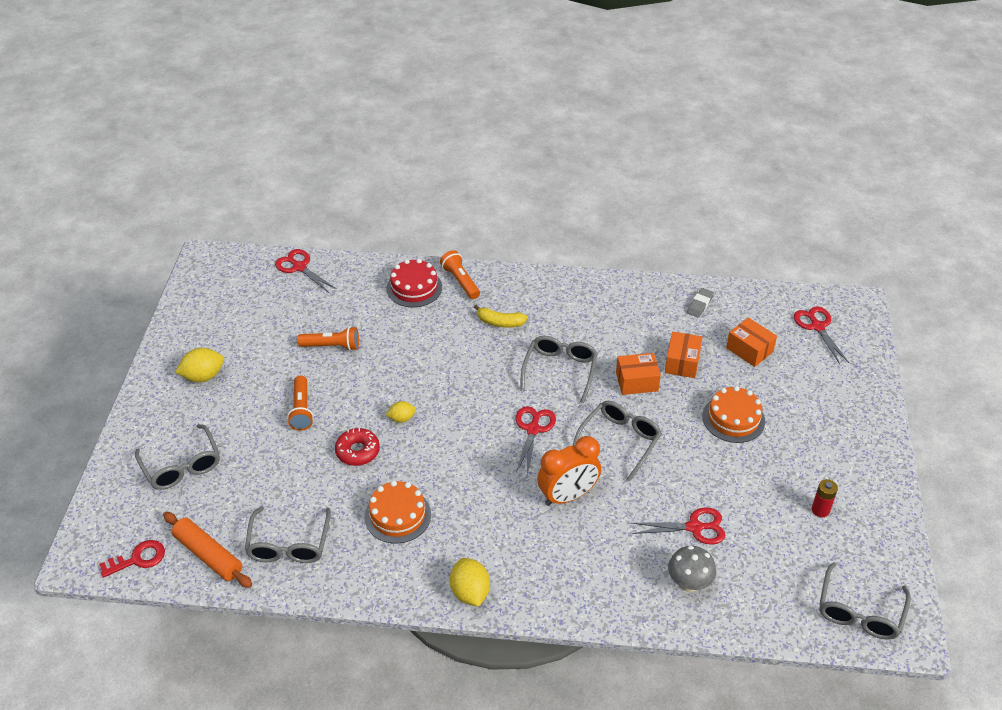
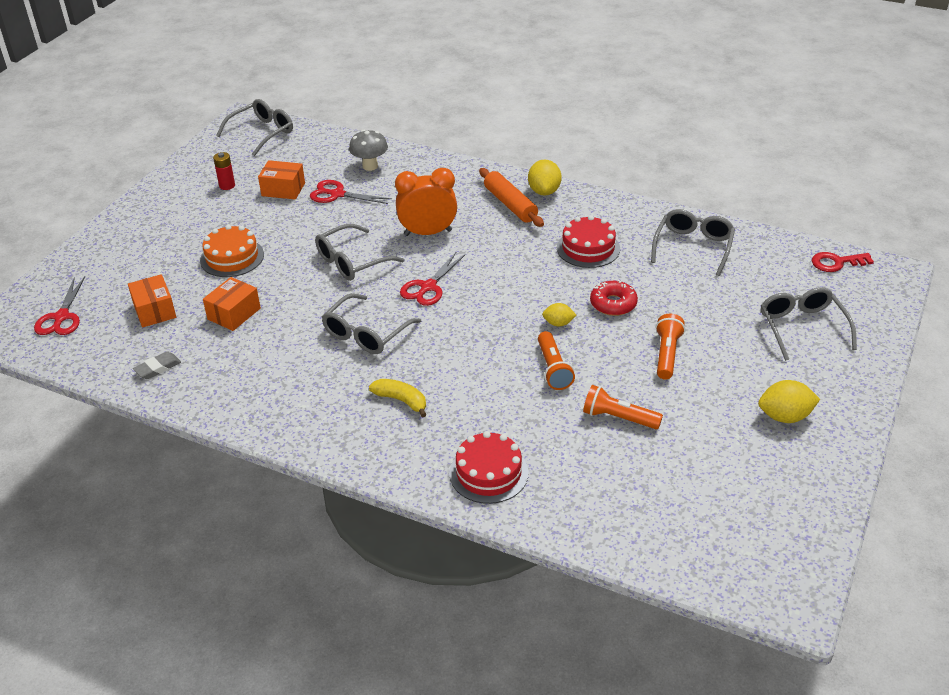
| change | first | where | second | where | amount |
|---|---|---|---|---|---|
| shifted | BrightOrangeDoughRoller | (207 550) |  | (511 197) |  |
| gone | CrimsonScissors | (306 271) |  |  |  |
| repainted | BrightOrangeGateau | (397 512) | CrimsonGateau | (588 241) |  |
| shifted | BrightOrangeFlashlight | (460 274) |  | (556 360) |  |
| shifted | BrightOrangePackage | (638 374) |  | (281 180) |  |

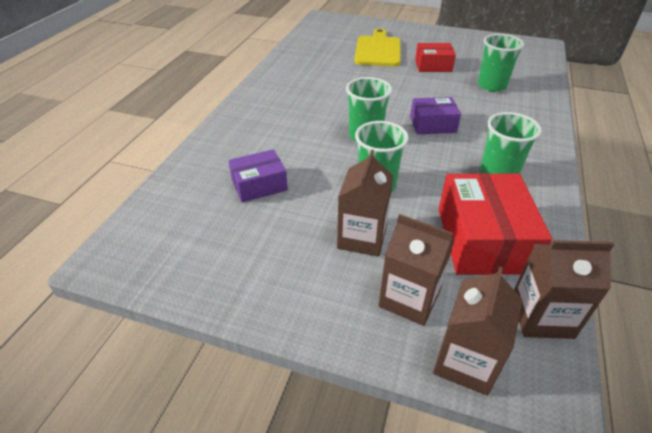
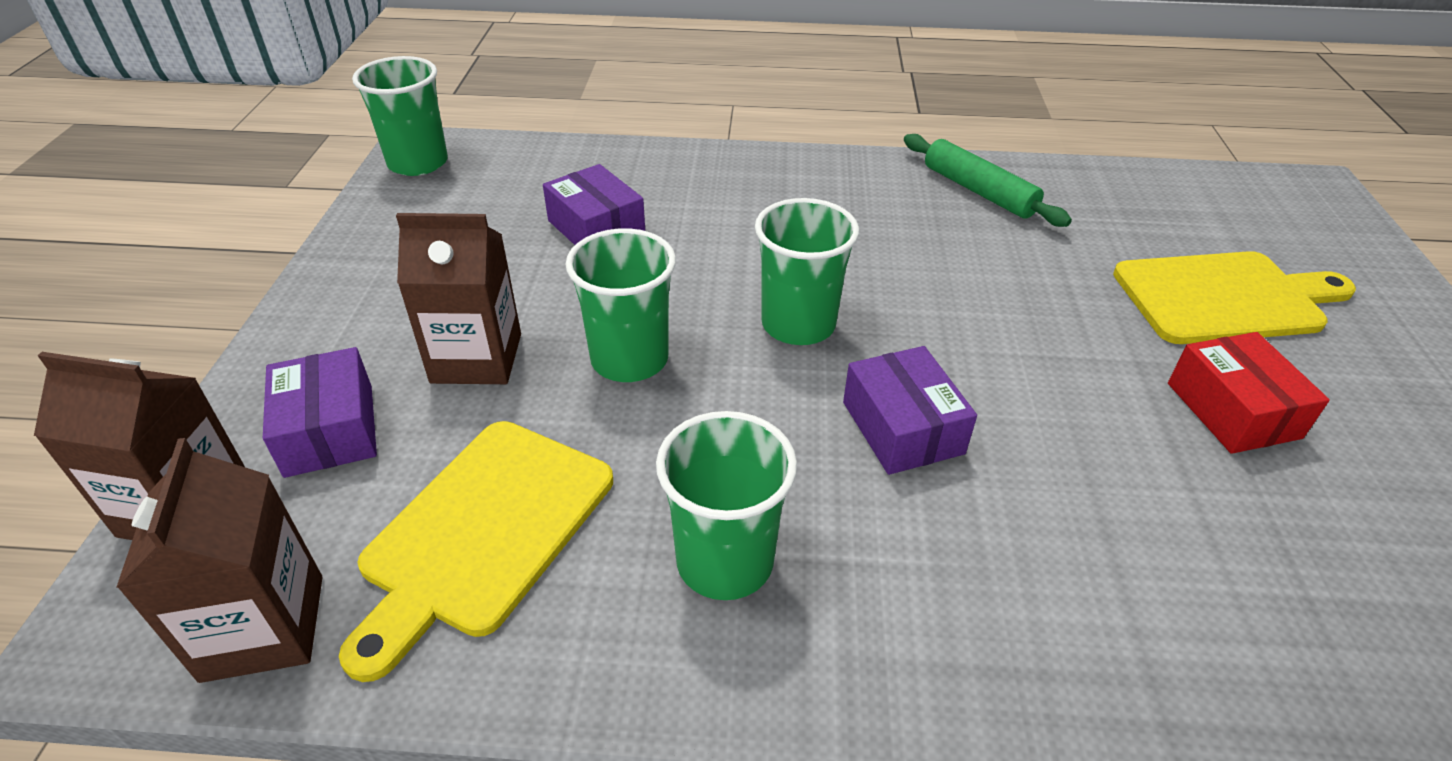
| change | first | where | second | where | amount |
|---|---|---|---|---|---|
| swapped | DarkBrownCarton | (417 270) | RoyalPurplePackage | (320 412) |  |
| swapped | CrimsonPackage | (495 224) | GoldenBreadBoard | (476 551) |  |
| shifted | GreenTumbler | (501 63) |  | (400 116) |  |
| new |  |  | GreenDoughRoller | (988 180) |  |

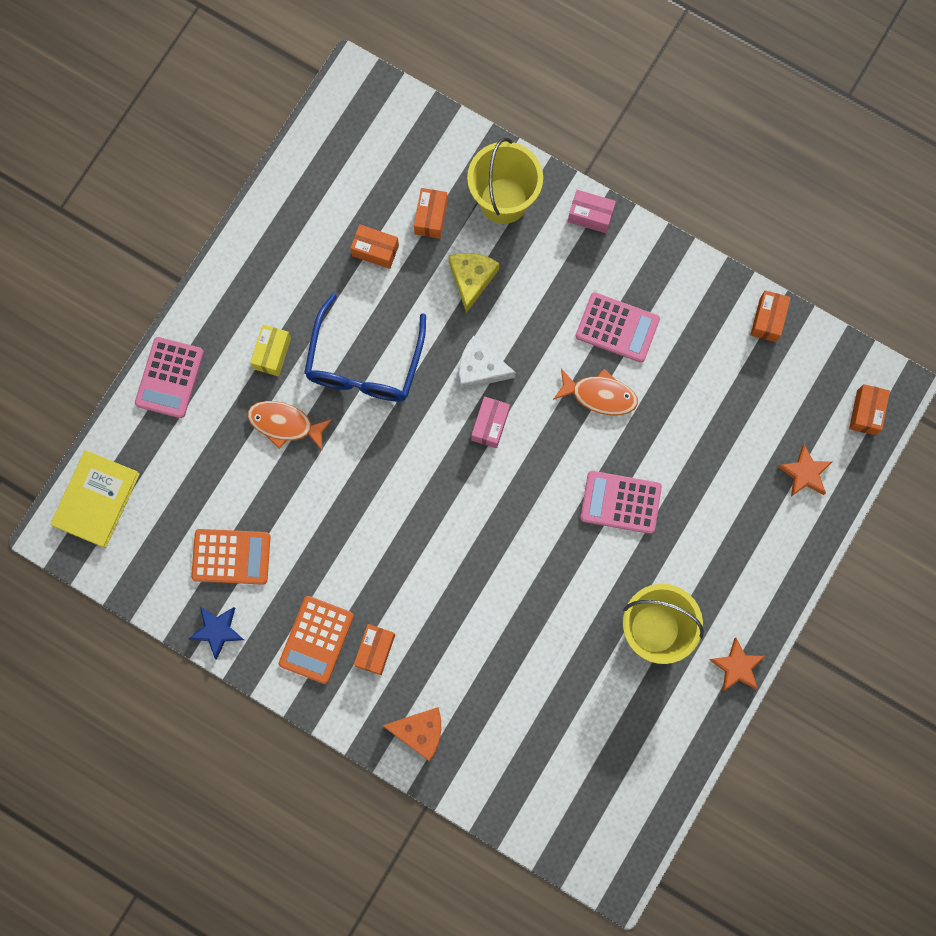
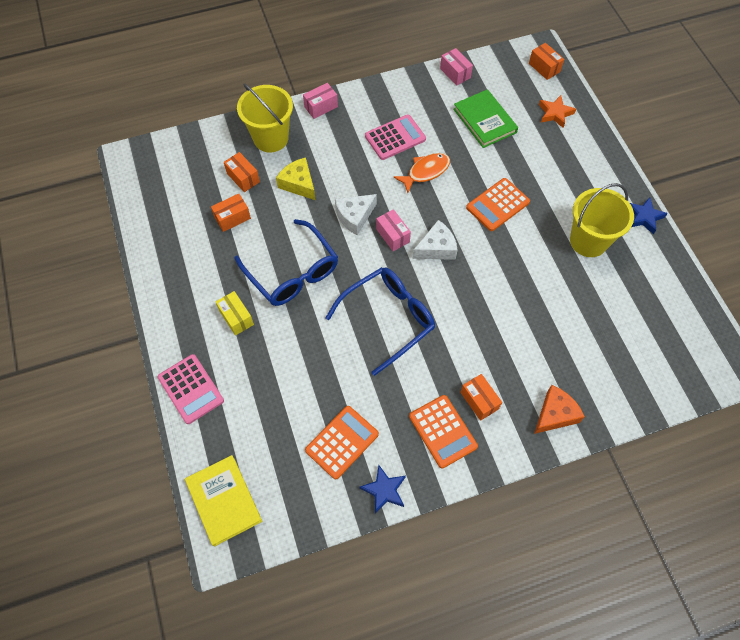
| change | first | where | second | where | amount |
|---|---|---|---|---|---|
| gone | BrightOrangeToyFish | (289 425) |  |  |  |
| repainted | RosePinkCalculator | (621 502) | BrightOrangeCalculator | (498 204) |  |
| repainted | BrightOrangeStar | (737 664) | BlueStar | (649 215) |  |
| repainted | BrightOrangePackage | (771 316) | RosePinkPackage | (456 67) |  |
| new |  |  | BlueEyeglasses | (380 321) |  |
| new |  |  | WhitePieceOfCheese | (435 240) |  |
| new |  |  | GreenHardcover | (485 118) |  |

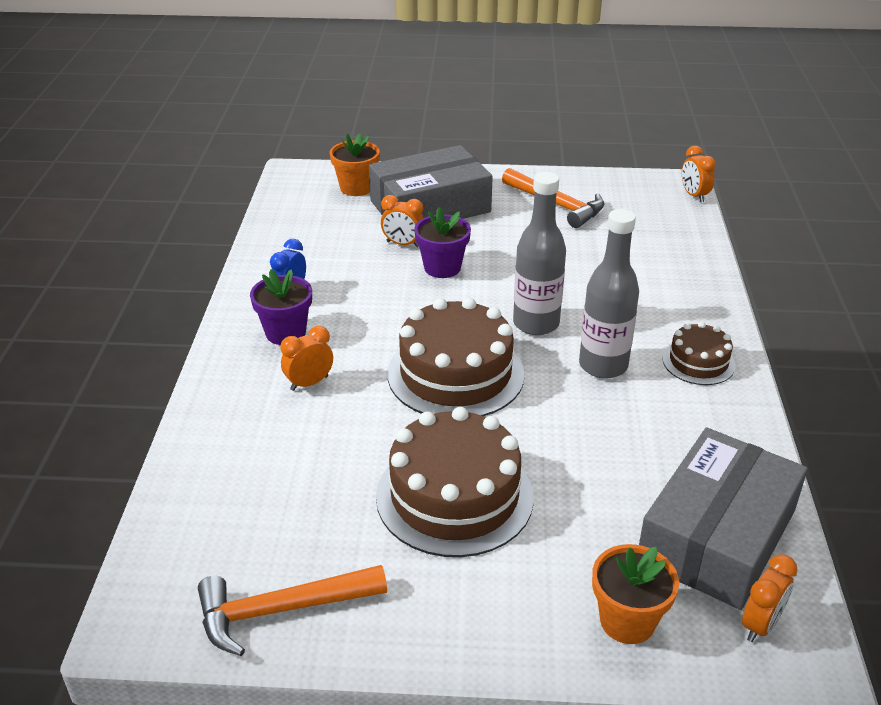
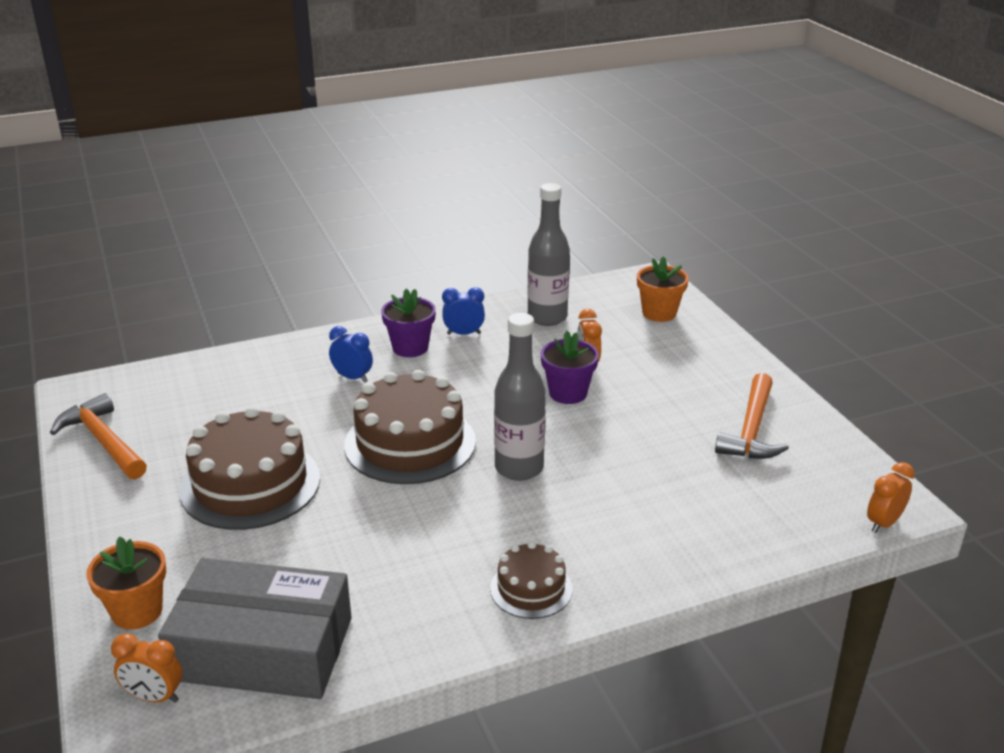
| change | first | where | second | where | amount |
|---|---|---|---|---|---|
| repainted | BrightOrangeClock | (307 358) | BlueClock | (351 354) |  |
| gone | AshGreyPackage | (431 182) |  |  |  |
| shifted | AshGreyBottle | (609 294) |  | (548 254) |  |

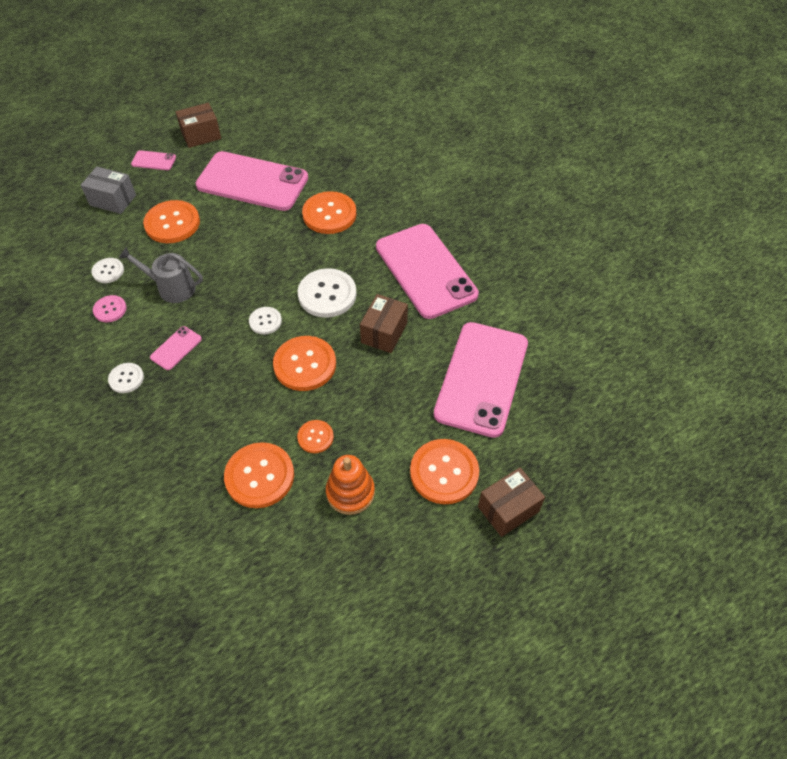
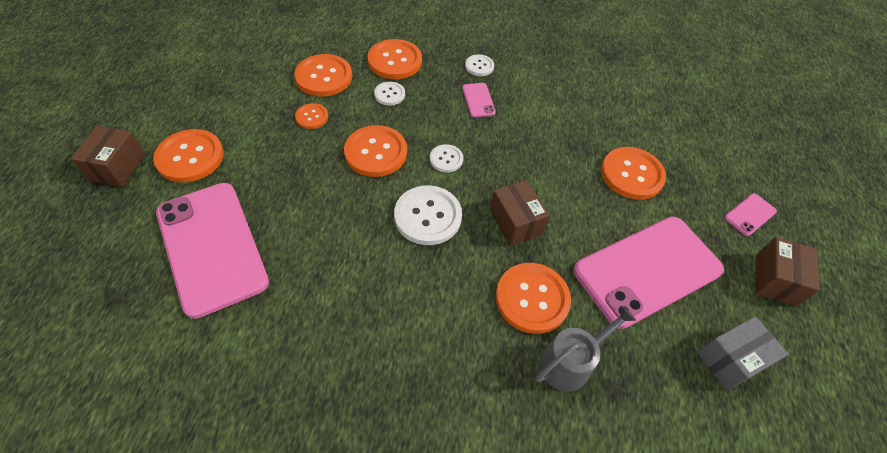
| change | first | where | second | where | amount |
|---|---|---|---|---|---|
| shifted | AshGreyPackage | (108 190) |  | (742 353) |  |
| shifted | WhiteButton | (107 270) |  | (389 94) |  |
| gone | RosePinkButton | (110 308) |  |  |  |
| shifted | AshGreyWateringCan | (161 275) |  | (585 349) |  |
| gone | BrightOrangeStackingRings | (350 485) |  |  |  |
| shifted | DarkBrownPackage | (384 323) |  | (520 213) |  |
| gone | RosePinkSmartphone | (427 271) |  |  |  |
| new |  |  | BrightOrangeButton | (395 59) |  |

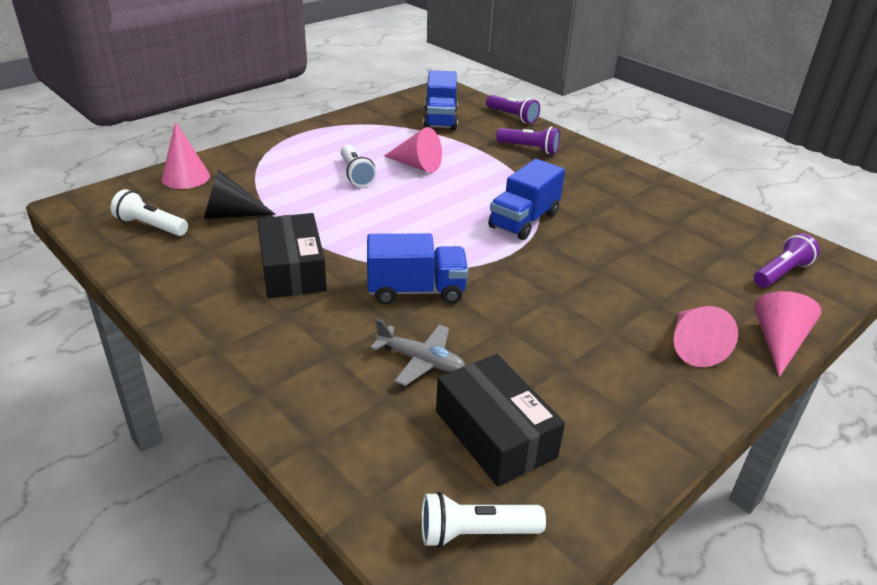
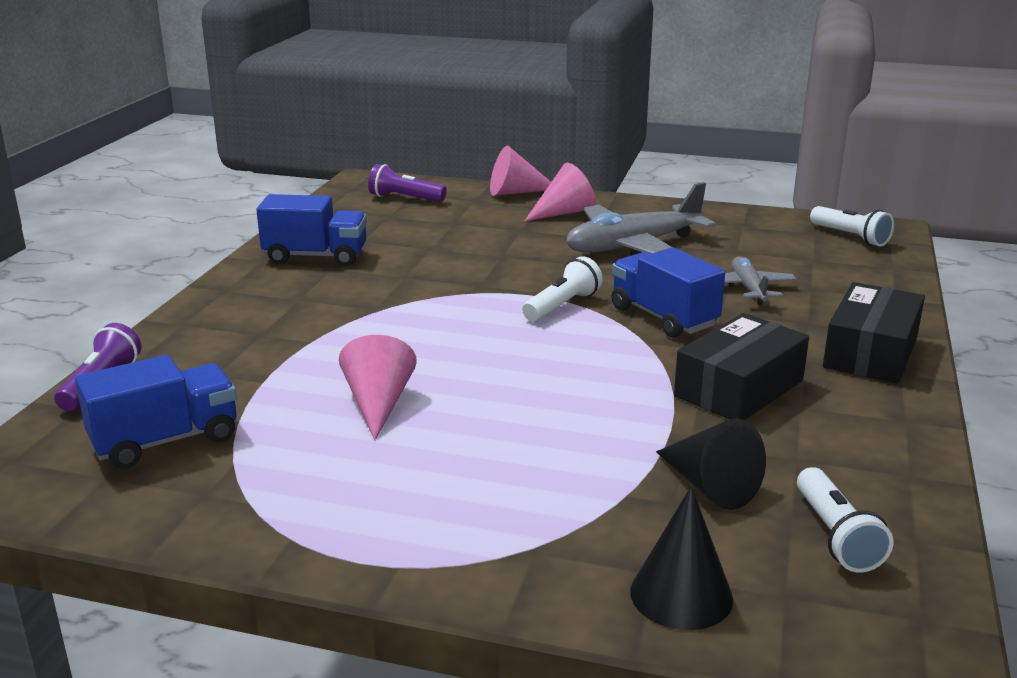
| change | first | where | second | where | amount |
|---|---|---|---|---|---|
| repainted | RosePinkCone | (186 155) | BlackCone | (681 558) |  |
| shifted | WhiteFlashlight | (358 166) |  | (562 289) |  |
| shifted | BlackPackage | (500 420) |  | (874 332) |  |
| shifted | BlueLorry | (526 199) |  | (311 230) |  |
| gone | RoyalPurpleFlashlight | (528 140) |  |  |  |
| new |  |  | AshGreyAeroplane | (641 219) |  |

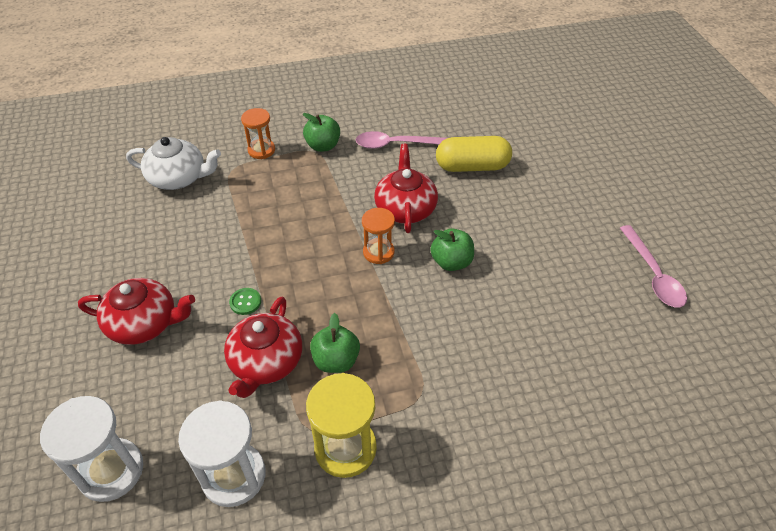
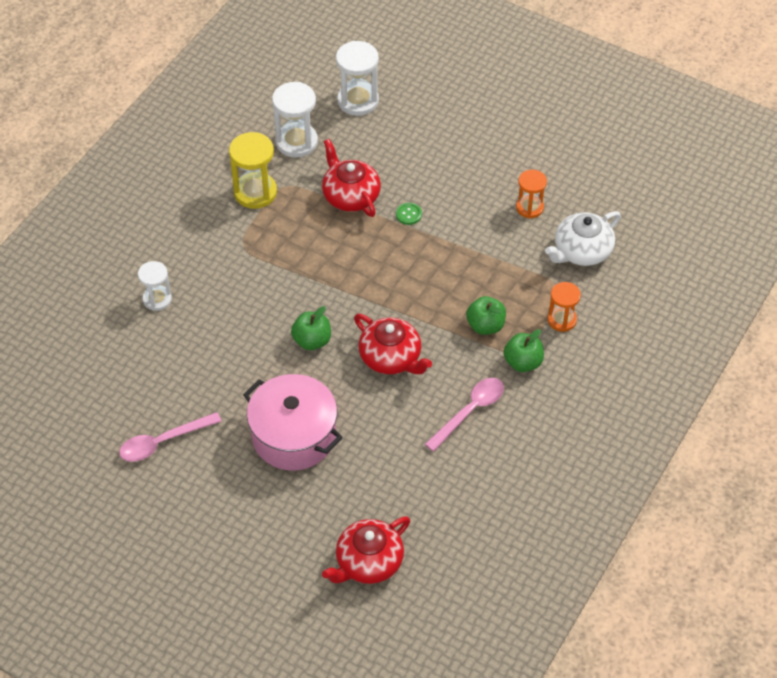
| change | first | where | second | where | amount |
|---|---|---|---|---|---|
| shifted | CrimsonTeaPot | (136 311) |  | (366 550) |  |
| shifted | GreenApple | (335 343) |  | (486 315) |  |
| shifted | BrightOrangeHourglass | (378 236) |  | (531 194) |  |
| gone | GoldenPillShape | (474 154) |  |  |  |
| rotated | RosePinkTablespoon | (653 266) |  | (170 437) | 60 degrees counterclockwise |
| new |  |  | WhiteHourglass | (155 286) |  |
| new |  |  | RosePinkStockpot | (293 422) |  |

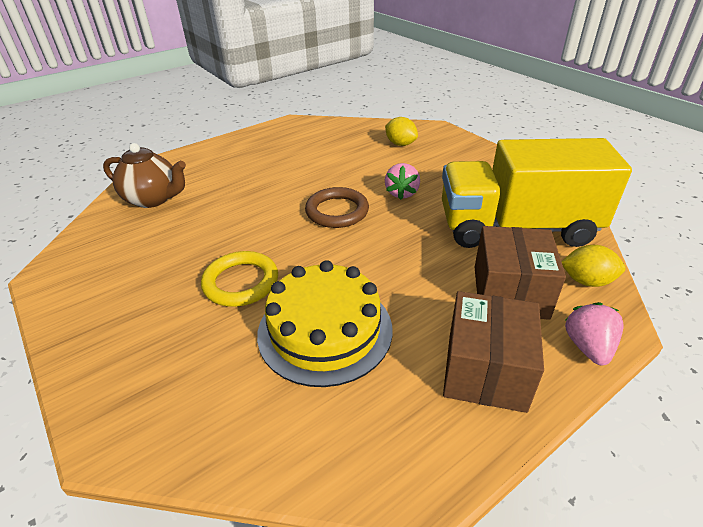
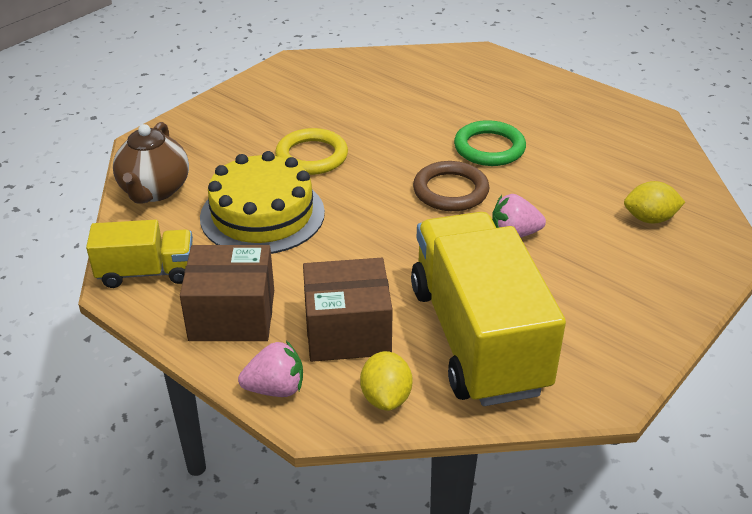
| change | first | where | second | where | amount |
|---|---|---|---|---|---|
| shifted | DarkBrownTeaPot | (144 175) |  | (151 163) |  |
| rotated | GoldenCitrusFruit | (401 131) |  | (654 202) | 60 degrees clockwise |
| new |  |  | GoldenLorry | (139 254) |  |
| new |  |  | GreenHoop | (490 143) |  |

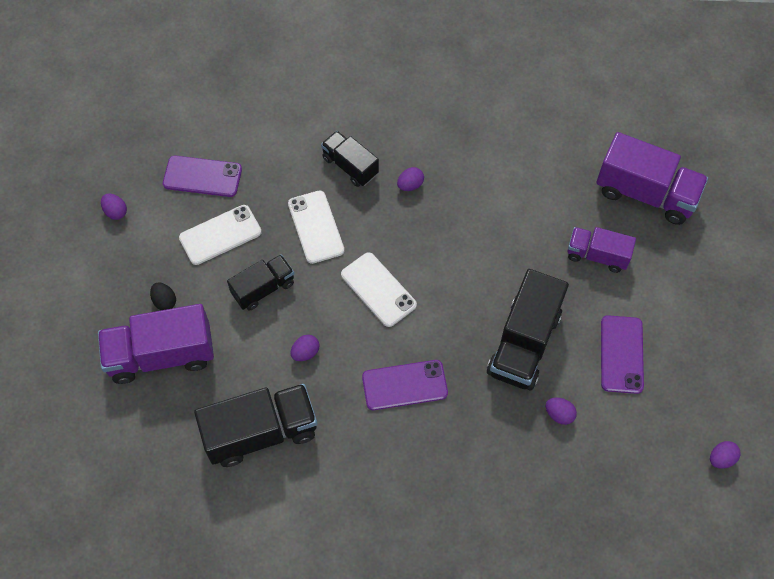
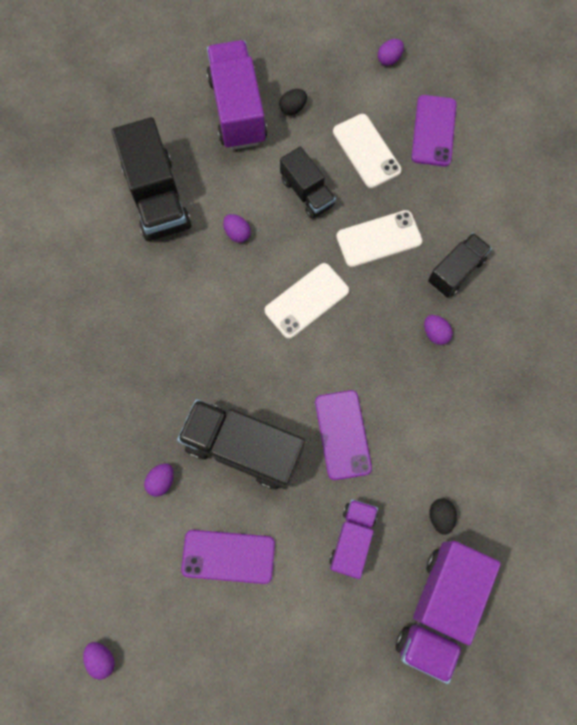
| change | first | where | second | where | amount |
|---|---|---|---|---|---|
| shifted | RoyalPurpleSmartphone | (405 385) |  | (343 435) |  |
| new |  |  | BlackEggShape | (443 517) |  |

